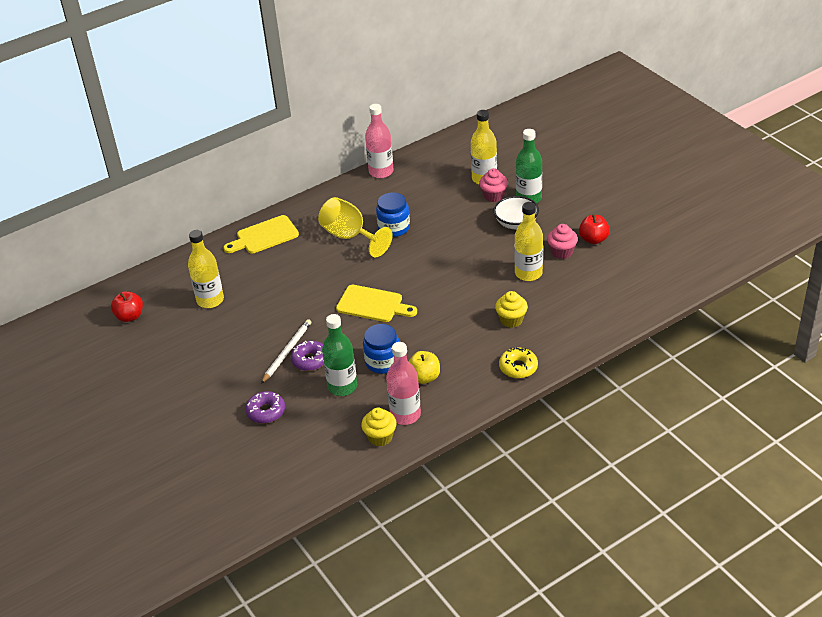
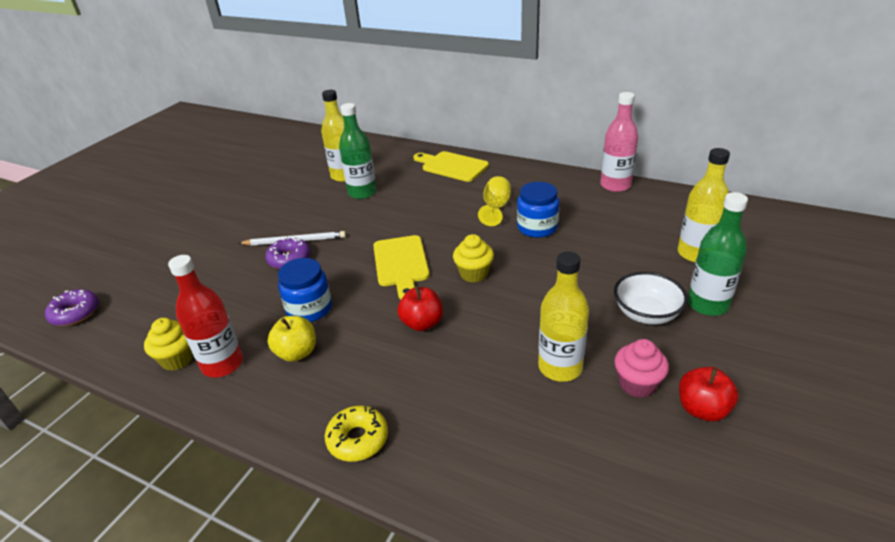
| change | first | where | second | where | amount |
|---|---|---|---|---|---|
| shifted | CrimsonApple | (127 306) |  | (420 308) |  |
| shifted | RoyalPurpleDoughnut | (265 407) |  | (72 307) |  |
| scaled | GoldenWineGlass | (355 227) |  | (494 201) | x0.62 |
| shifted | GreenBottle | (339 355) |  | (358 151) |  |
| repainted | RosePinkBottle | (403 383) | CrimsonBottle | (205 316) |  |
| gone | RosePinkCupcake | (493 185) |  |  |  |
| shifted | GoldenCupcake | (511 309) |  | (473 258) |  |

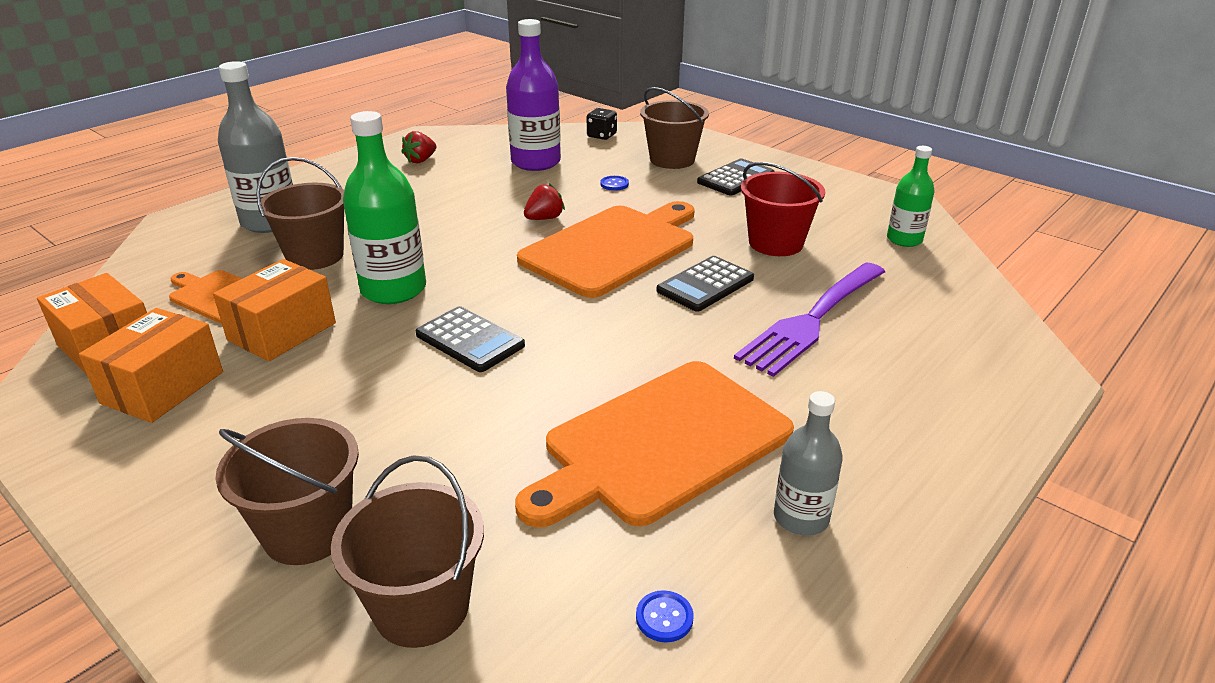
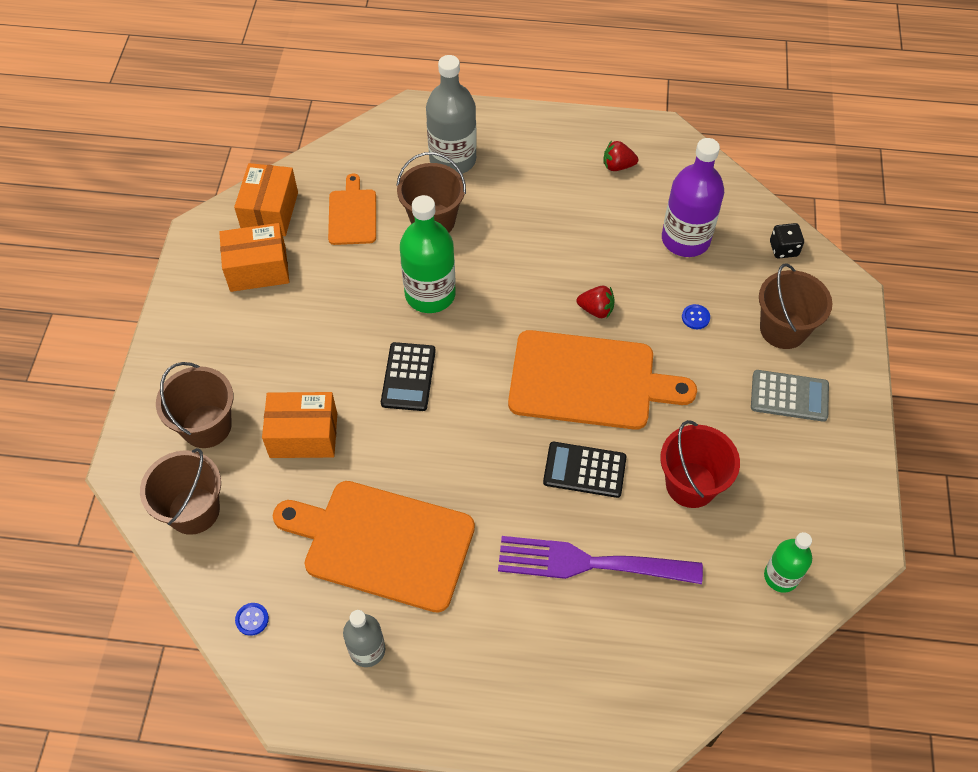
| change | first | where | second | where | amount |
|---|---|---|---|---|---|
| shifted | BrightOrangePackage | (274 310) |  | (299 425) |  |
| repainted | BlackCalculator | (735 176) | AshGreyCalculator | (790 396) |  |

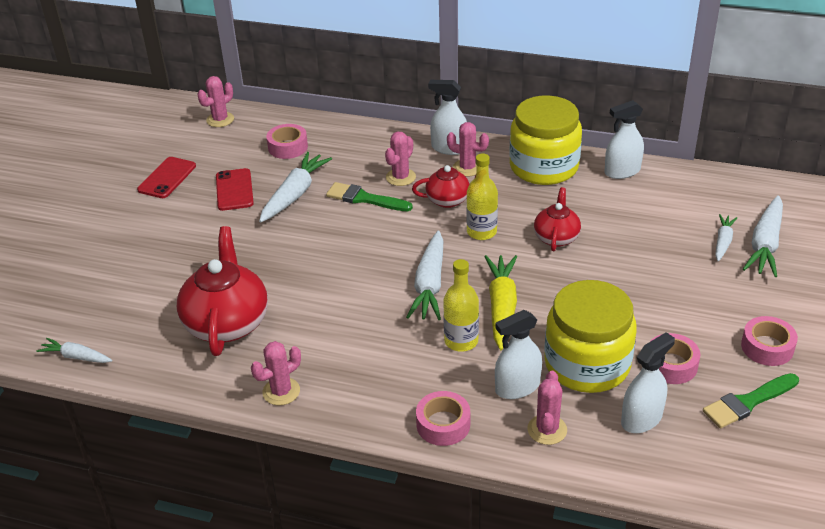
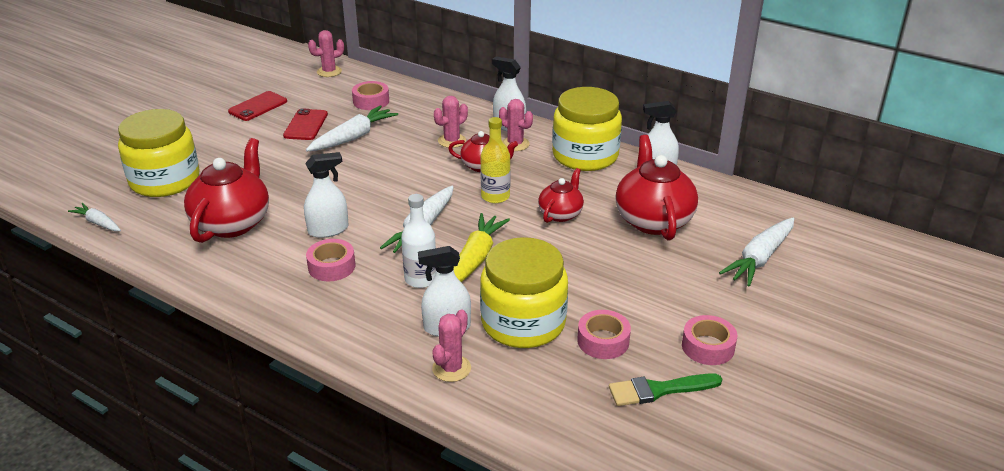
| change | first | where | second | where | amount |
|---|---|---|---|---|---|
| gone | RosePinkPricklyPlant | (276 373) |  |  |  |
| gone | GreenPaintBrush | (369 196) |  |  |  |
| shifted | RosePinkTape | (443 418) |  | (330 260) |  |
| repainted | GoldenBottle | (461 305) | WhiteBottle | (418 241) |  |
| shifted | WhiteSprayer | (648 382) |  | (326 195) |  |
| gone | WhiteCarrot | (726 237) |  |  |  |
| new |  |  | GoldenJar | (159 153) |  |
| new |  |  | CrimsonTeaPot | (656 187) |  |

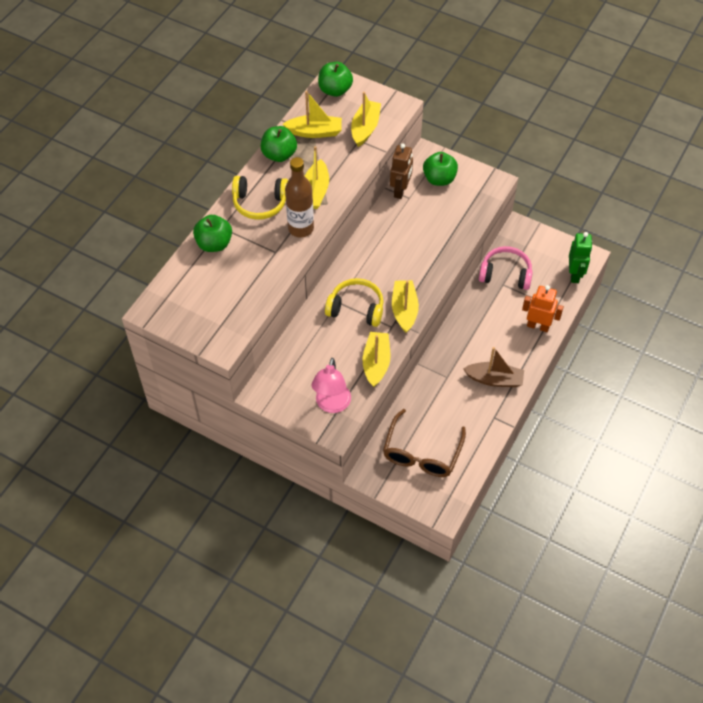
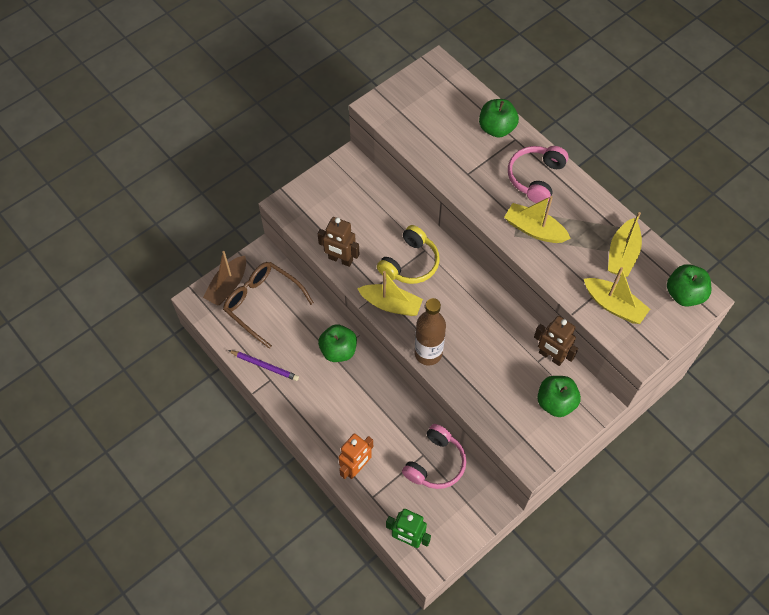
| change | first | where | second | where | amount |
|---|---|---|---|---|---|
| repainted | GoldenHeadset | (260 198) | RosePinkHeadset | (538 174) |  |
| shifted | GreenApple | (279 144) |  | (337 343) |  |
| shifted | DarkBrownBottle | (299 197) |  | (430 332) |  |
| gone | RosePinkLamp | (331 385) |  |  |  |
| swapped | GoldenBoat | (376 359) | DarkBrownToyRobot | (338 242) |  |
| shifted | DarkBrownBoat | (493 367) |  | (224 278) |  |
| new |  |  | RoyalPurplePencil | (263 365) |  |

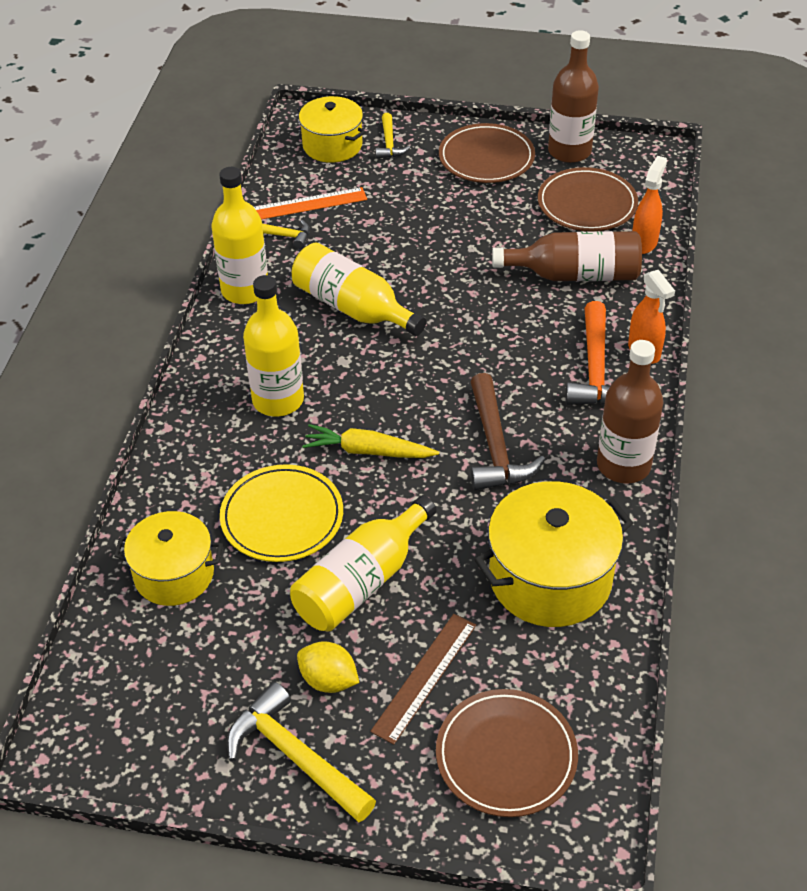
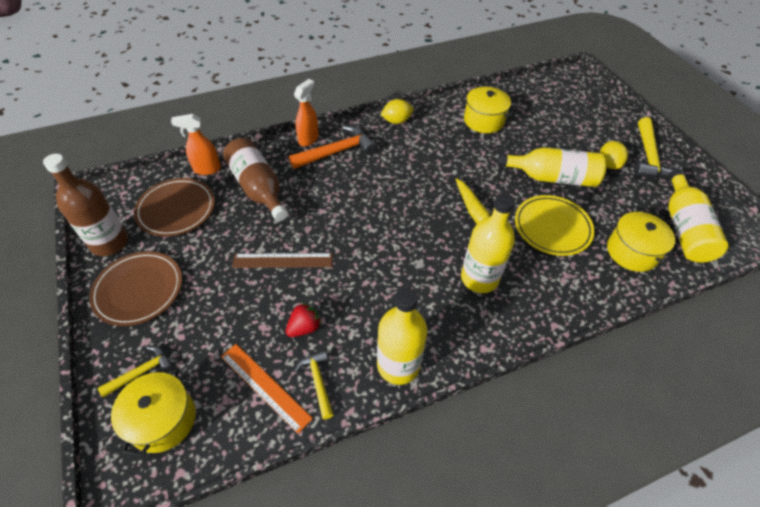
| change | first | where | second | where | amount |
|---|---|---|---|---|---|
| shifted | GoldenBottle | (359 289) |  | (698 216) |  |
| shifted | DarkBrownRuler | (423 679) |  | (282 260) |  |
| gone | DarkBrownDinnerPlate | (507 753) |  |  |  |
| gone | DarkBrownHammer | (507 431) |  |  |  |
| scaled | GoldenStockpot | (554 554) |  | (488 110) | x0.66 |
| swapped | DarkBrownBottle | (630 411) | GoldenCitrusFruit | (396 111) |  |
| new |  |  | CrimsonStrawberry | (303 320) |  |

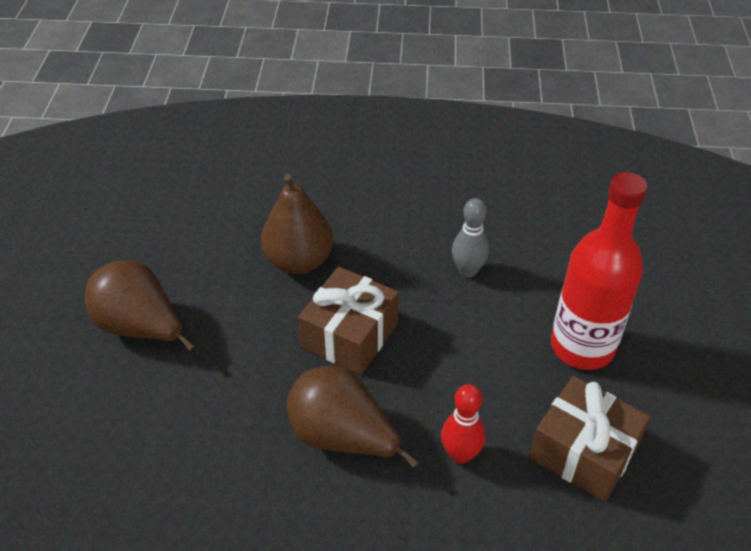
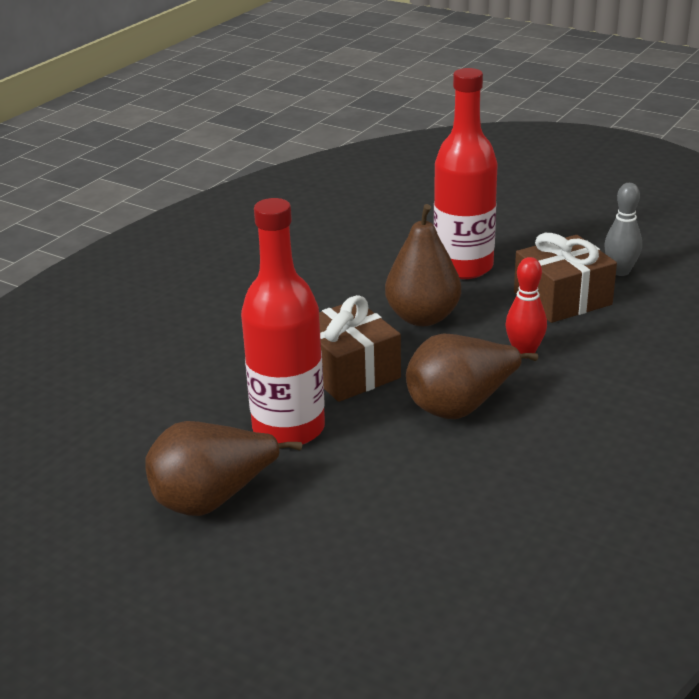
| change | first | where | second | where | amount |
|---|---|---|---|---|---|
| shifted | DarkBrownPear | (297 224) |  | (423 265) |  |
| shifted | AshGreyBowlingPin | (470 237) |  | (623 229) |  |
| new |  |  | CrimsonBottle | (283 321) |  |

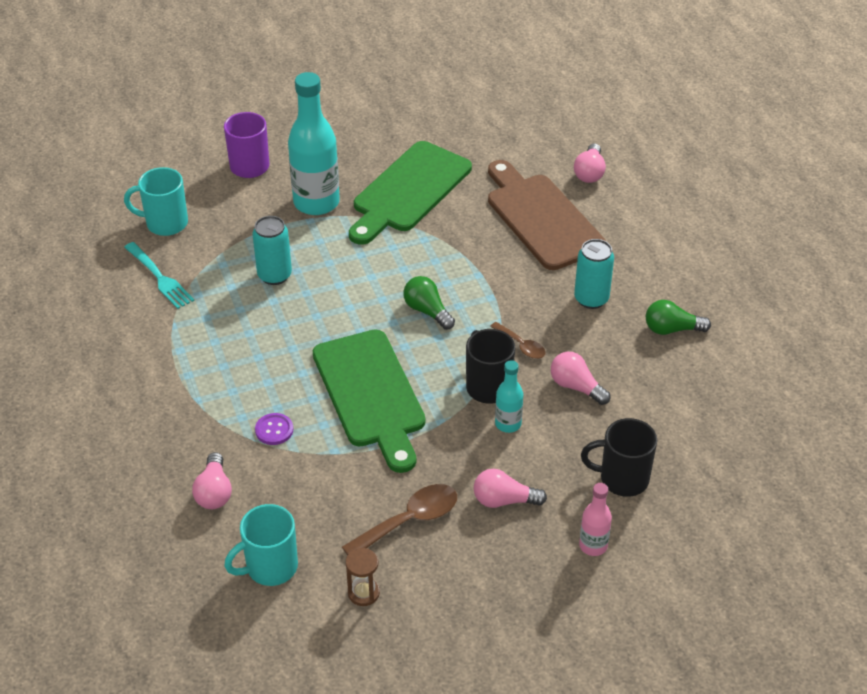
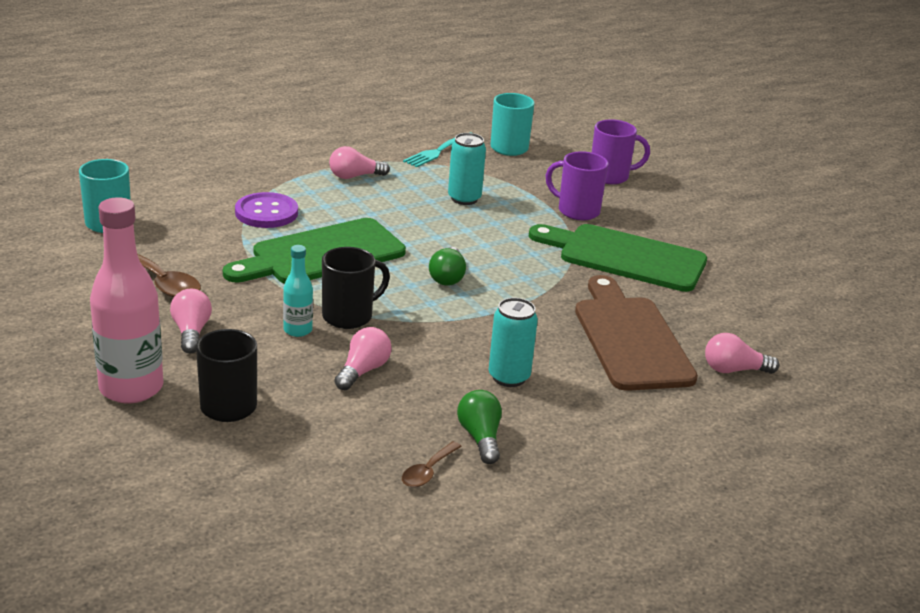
| change | first | where | second | where | amount |
|---|---|---|---|---|---|
| shifted | RosePinkLightBulb | (212 480) |  | (359 162) |  |
| scaled | RoyalPurpleButton | (274 429) |  | (266 210) | x1.77 |
| swapped | TurquoiseBottle | (314 143) | RoyalPurpleTeaMug | (576 185) |  |
| gone | DarkBrownHourglass | (363 577) |  |  |  |
| rotated | GreenLightBulb | (429 303) |  | (447 266) | 150 degrees clockwise |
| rotated | DarkBrownBreadBoard | (547 215) |  | (636 333) | 60 degrees counterclockwise |
| shifted | DarkBrownTablespoon | (518 340) |  | (432 464) |  |
| scaled | RosePinkBottle | (595 519) |  | (126 300) | x2.01 |

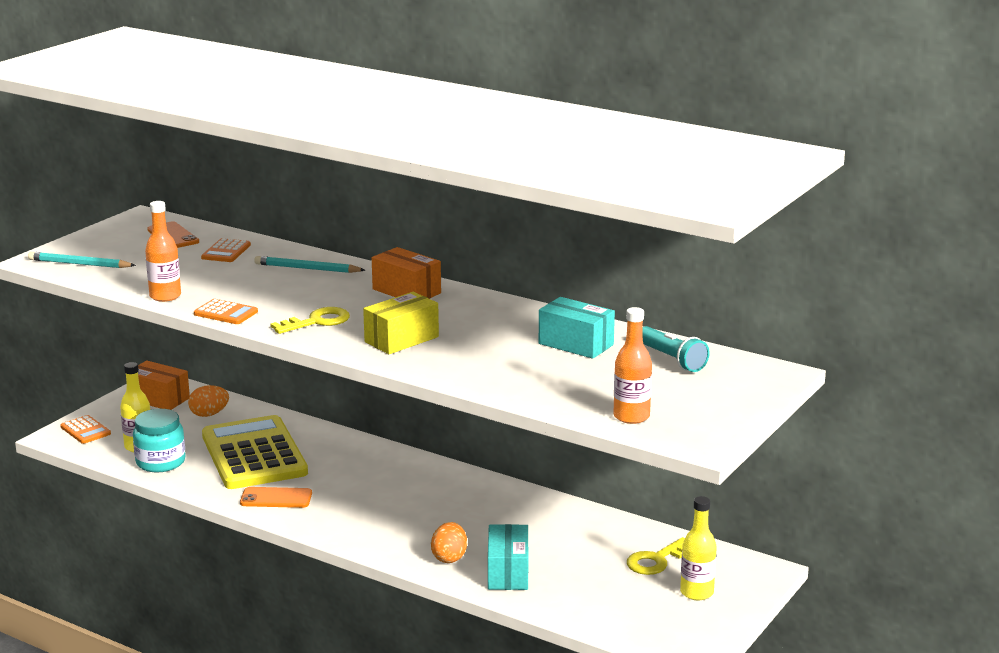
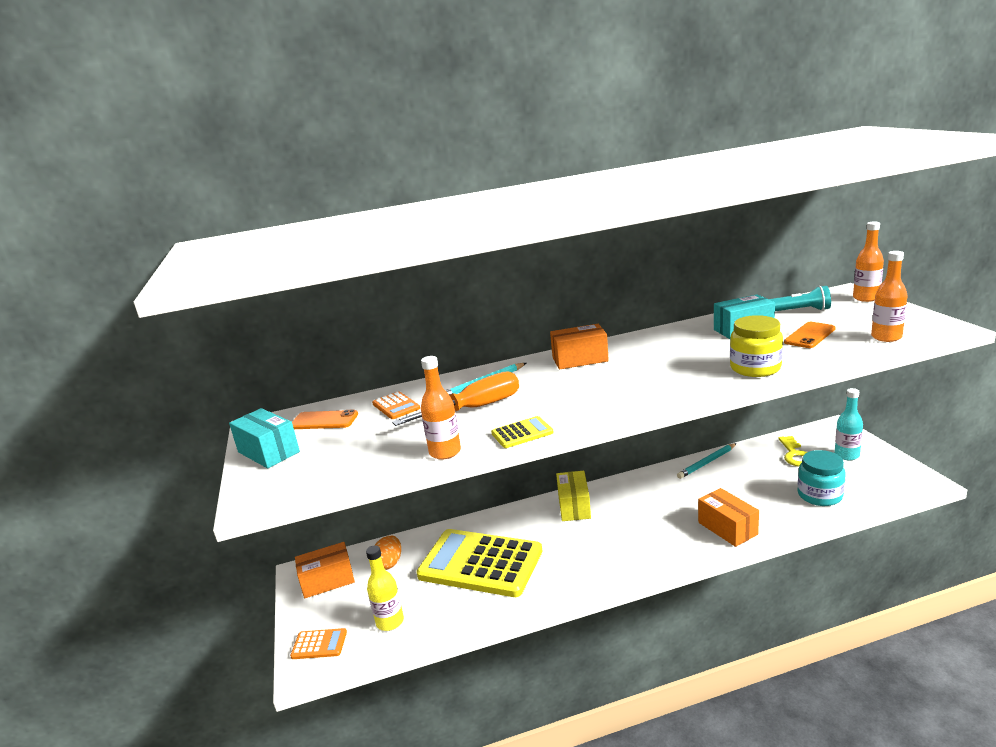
| change | first | where | second | where | amount |
|---|---|---|---|---|---|
| shifted | TurquoisePencil | (82 260) |  | (707 461) |  |
| shifted | TurquoiseJar | (159 440) |  | (822 478) |  |
| repainted | BrightOrangeCalculator | (226 311) | GoldenCalculator | (522 432) |  |
| shifted | BrightOrangeSmartphone | (276 497) |  | (810 335) |  |
| gone | GoldenKey | (310 320) |  |  |  |
| shifted | GoldenPackage | (401 323) |  | (573 496) |  |
| swapped | BrightOrangeEggShape | (449 542) | BrightOrangePackage | (728 517) |  |
| shifted | TurquoisePackage | (508 557) |  | (264 438) |  |
| repainted | GoldenBottle | (698 548) | TurquoiseBottle | (849 424) |  |
| new |  |  | BrightOrangeHandScrewdriver | (455 398) |  |
| new |  |  | GoldenJar | (756 346) |  |
| new |  |  | BrightOrangeBottle | (868 262) |  |

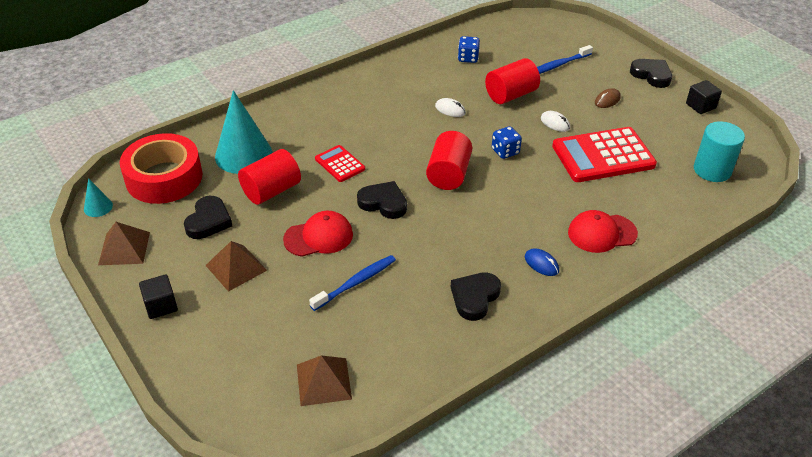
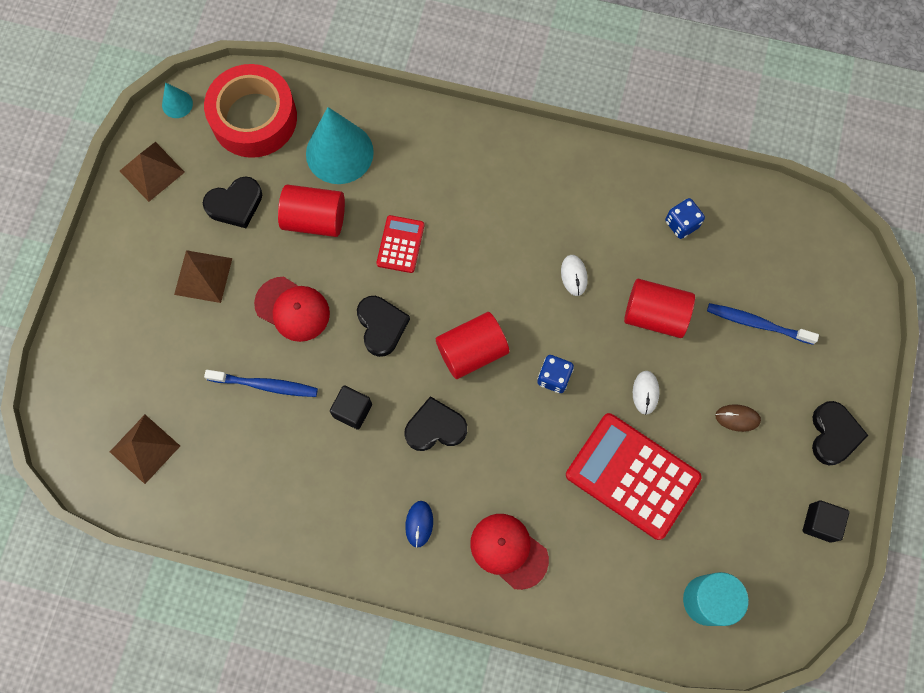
| change | first | where | second | where | amount |
|---|---|---|---|---|---|
| shifted | BlackBlock | (158 296) |  | (351 407) |  |
| shifted | BlackLoveHeart | (476 296) |  | (435 423) |  |

